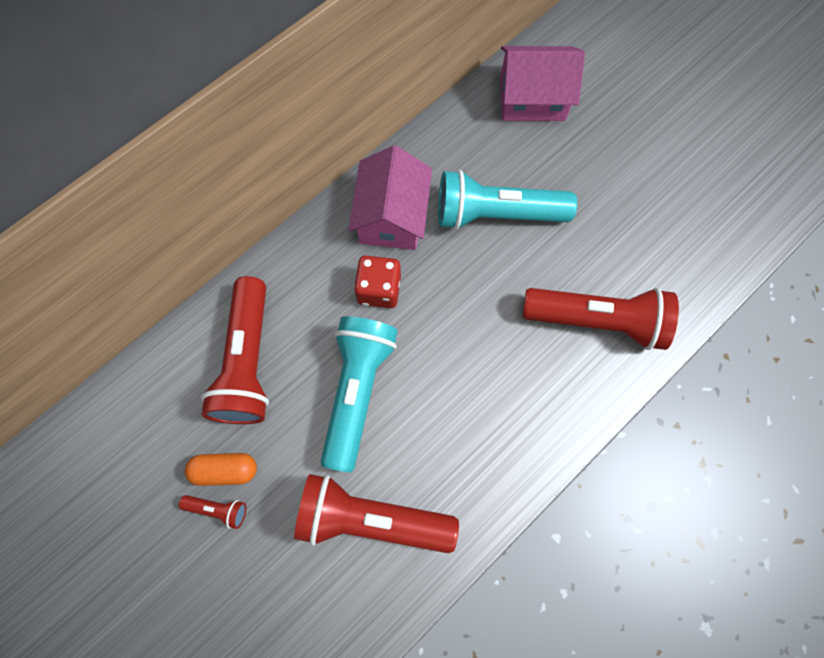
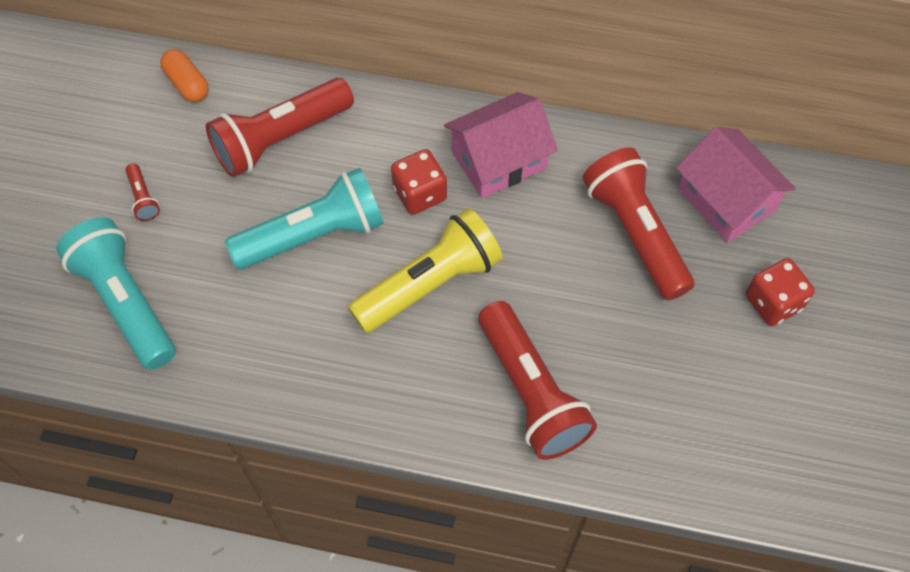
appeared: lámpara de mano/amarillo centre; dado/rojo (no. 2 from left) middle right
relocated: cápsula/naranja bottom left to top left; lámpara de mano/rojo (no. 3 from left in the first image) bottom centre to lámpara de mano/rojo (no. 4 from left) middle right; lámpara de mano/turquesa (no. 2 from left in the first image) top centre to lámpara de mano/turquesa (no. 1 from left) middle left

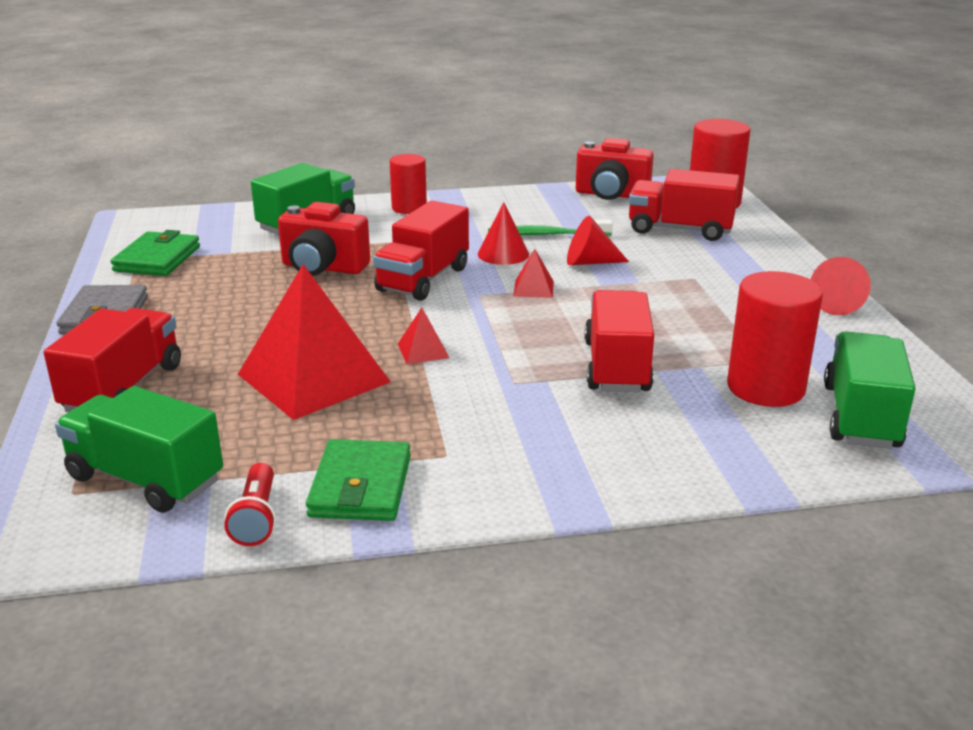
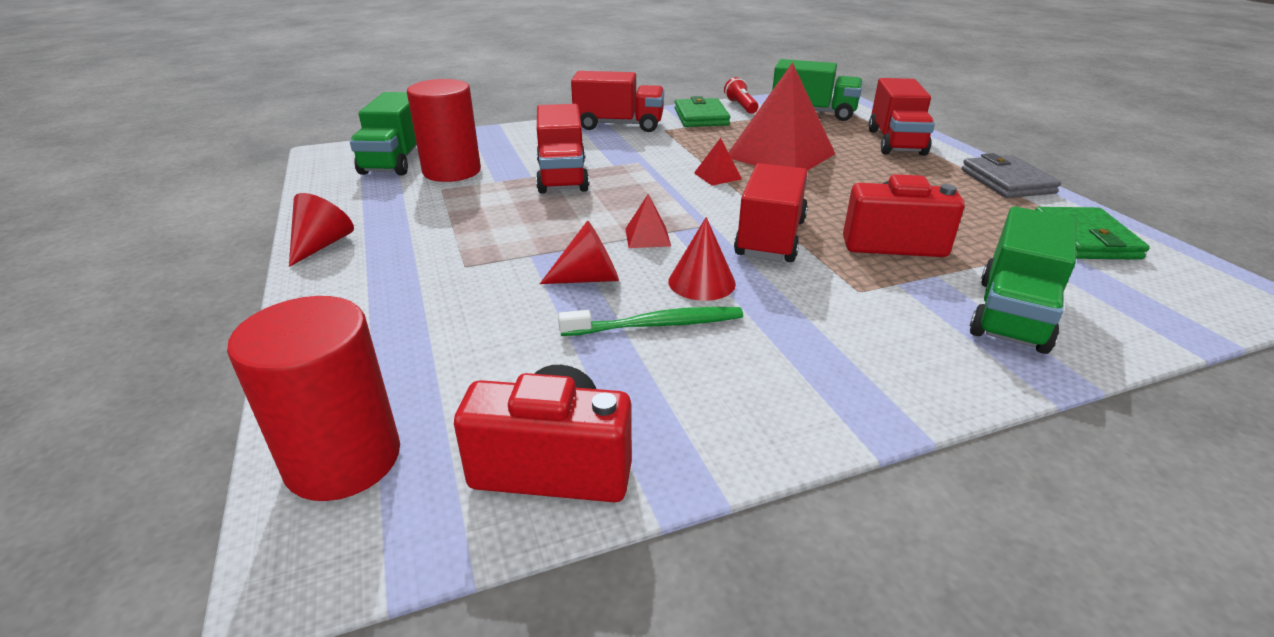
missing: cilindro/rojo (no. 1 from left) top centre
relocated: camión/rojo (no. 4 from left in the first image) top right to camión/rojo (no. 2 from left) top centre

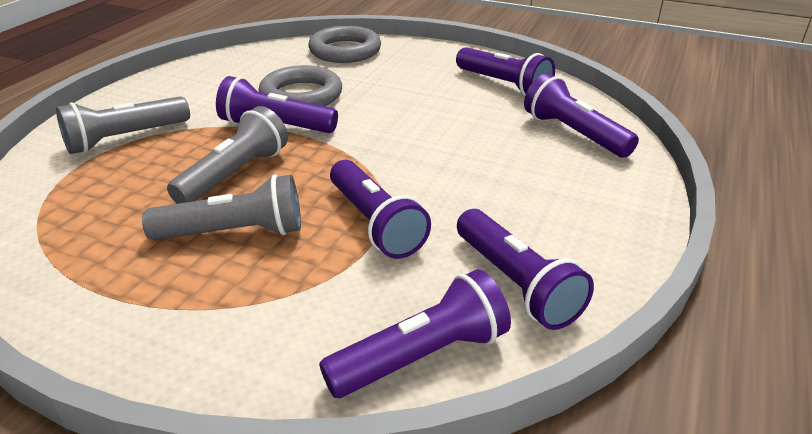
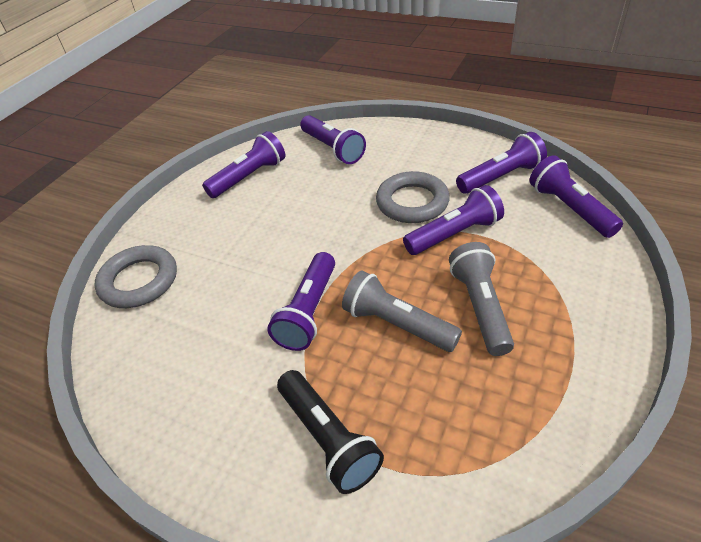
relocated: anillo/gris (no. 1 from left in the first image) top centre to anillo/gris (no. 2 from left) centre
colour: lámpara de mano/gris (no. 1 from left) top left to lámpara de mano/negro bottom centre
spun: lámpara de mano/morado (no. 6 from left in the first image) top right = top centre 90 degrees counterclockwise

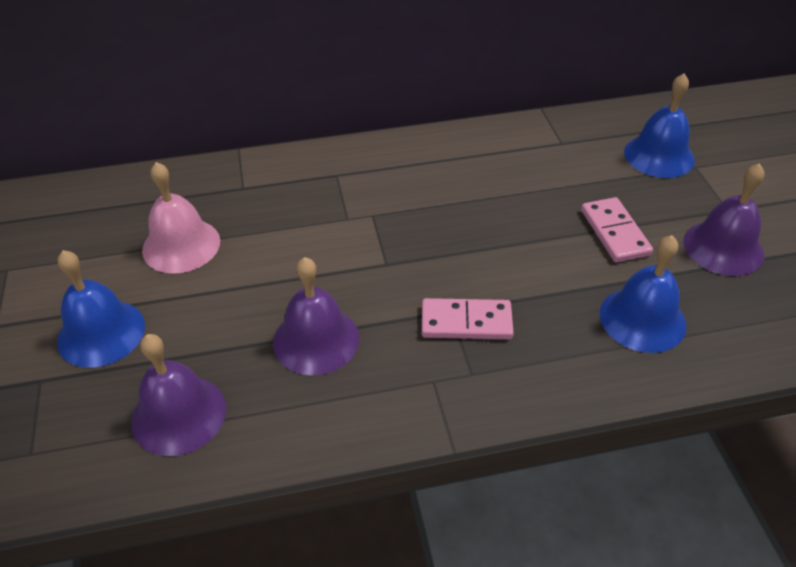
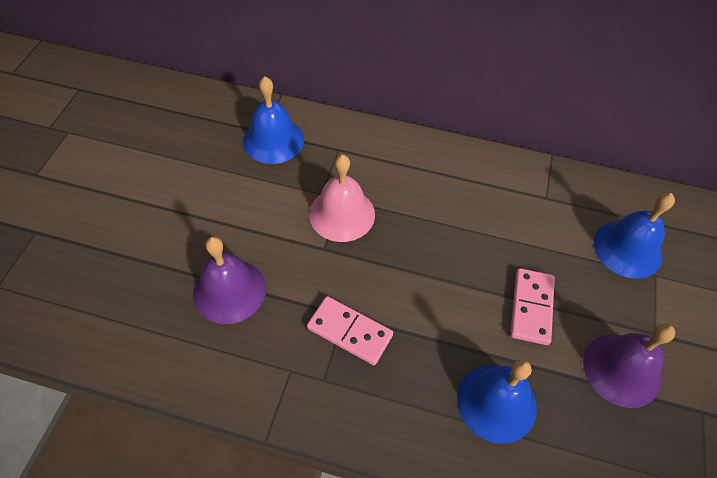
missing: campana/morado (no. 1 from left) bottom left
relocated: campana/azul (no. 1 from left) middle left to top centre; campana/rosa middle left to centre

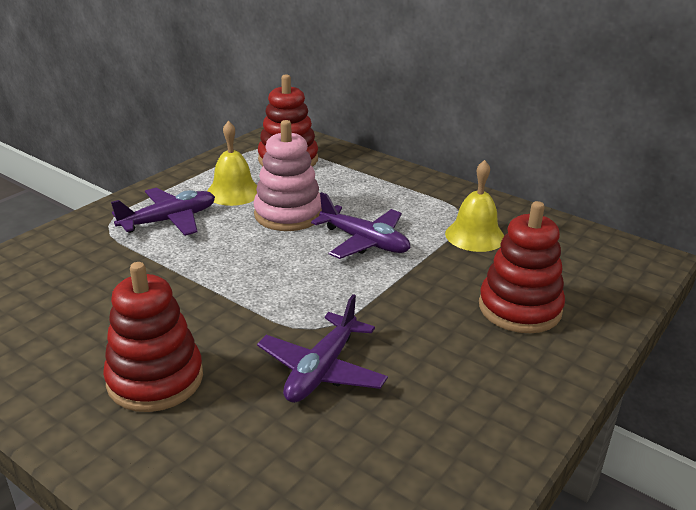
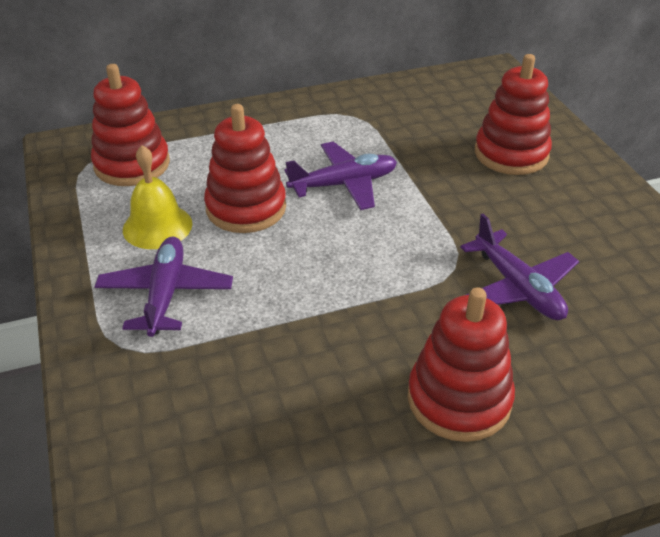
missing: campana/amarillo (no. 2 from left) middle right
colour: juguete apilable/rosa centre to juguete apilable/rojo (no. 2 from left) top centre

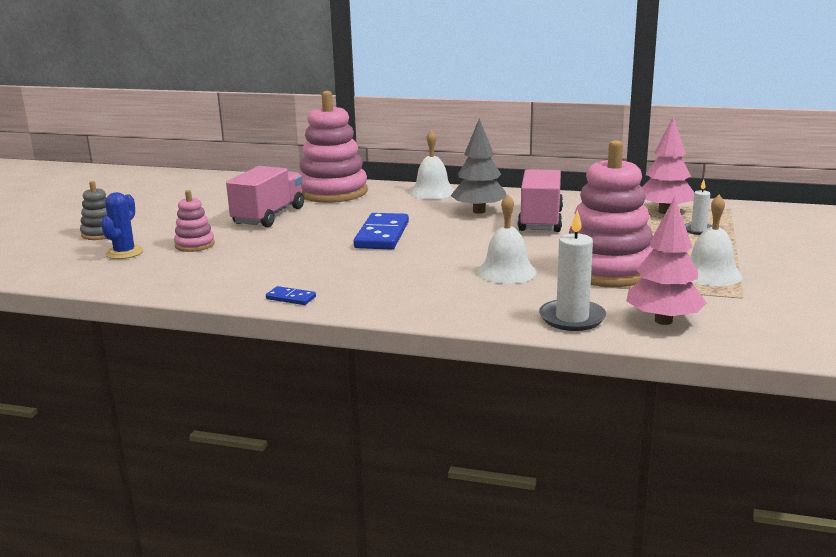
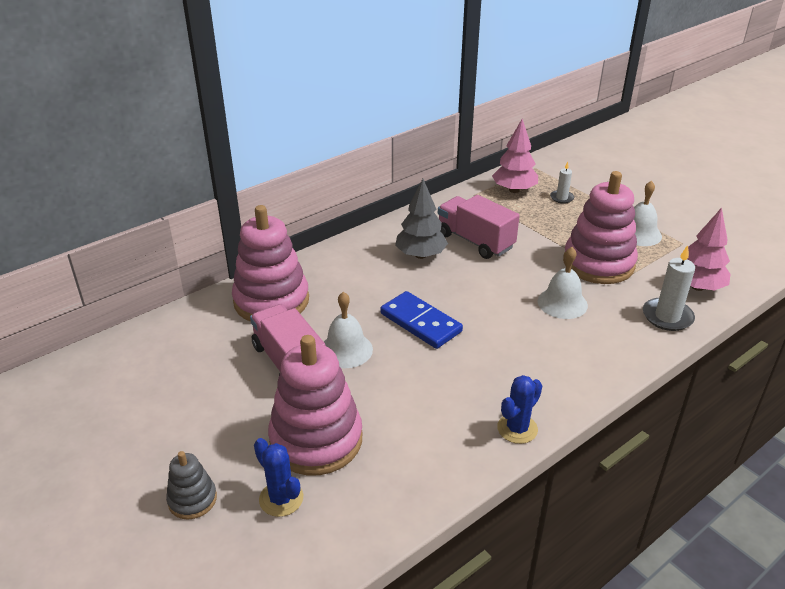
relocated: campana/blanco (no. 1 from left) top centre to centre
exchanged: ficha de dominó/azul (no. 1 from left) centre to cactus/azul (no. 2 from left) bottom centre
size: juguete apilable/rosa (no. 1 from left in the first image) middle left = bottom centre x2.08

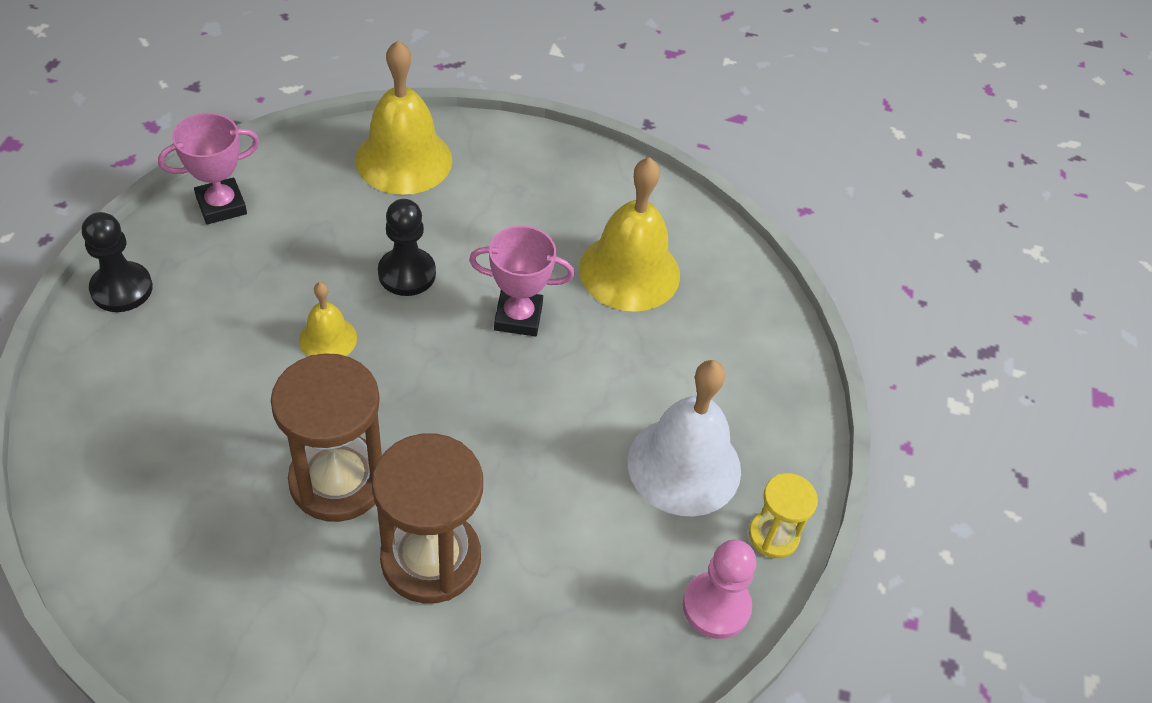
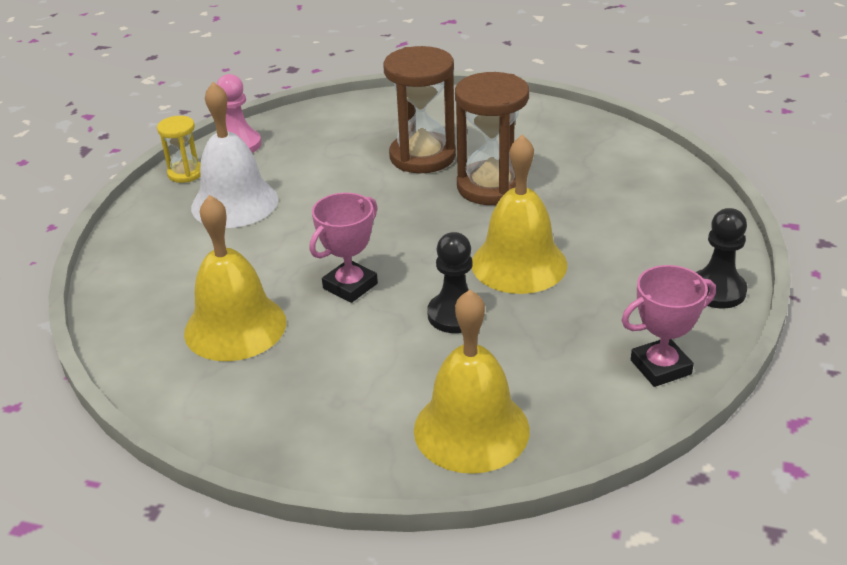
spun: trofeo/rosa (no. 2 from left in the first image) centre = centre 60 degrees counterclockwise
size: campana/amarillo (no. 1 from left in the first image) middle left = centre x1.91

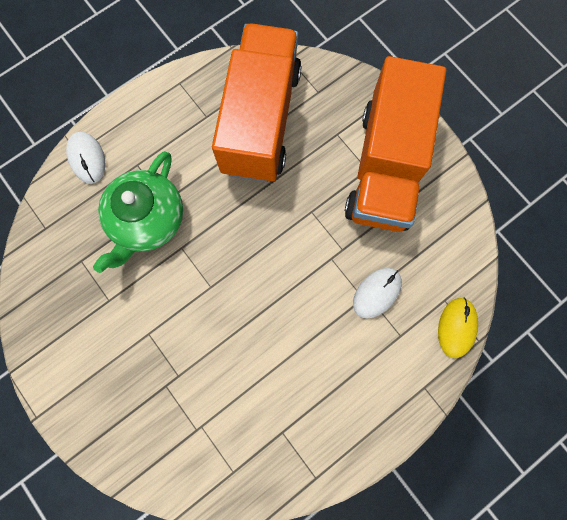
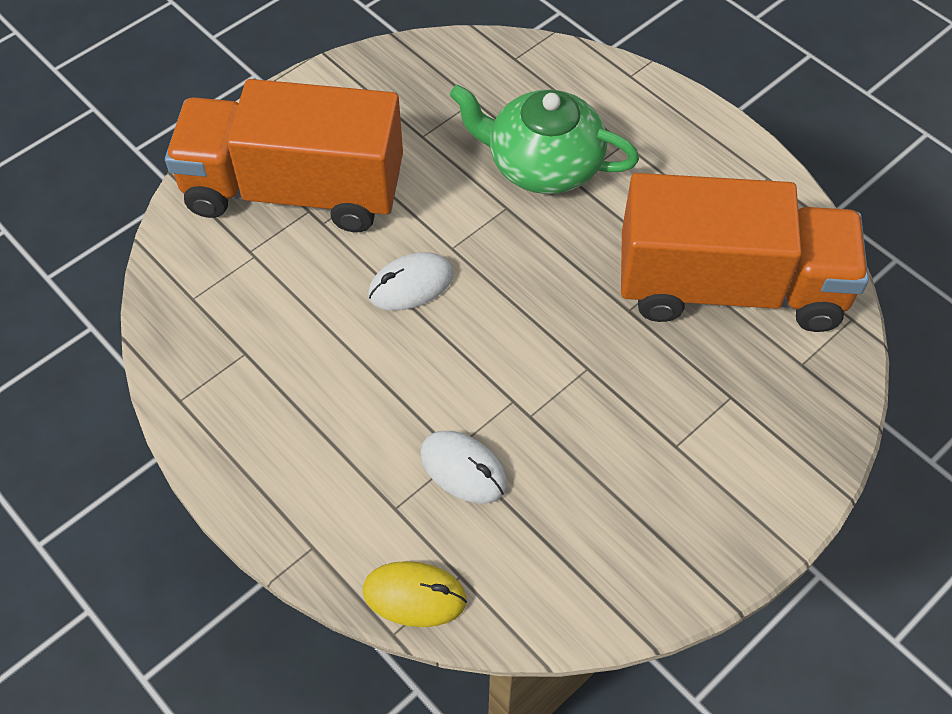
relocated: ratón/blanco (no. 1 from left) top left to centre; camión/naranja (no. 2 from left in the first image) top right to camión/naranja (no. 1 from left) top left

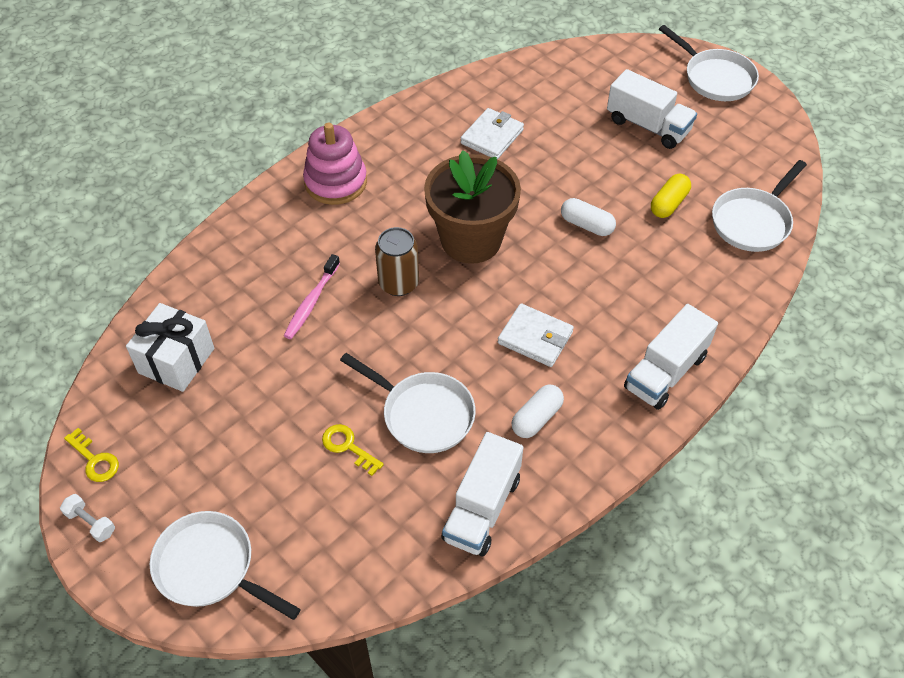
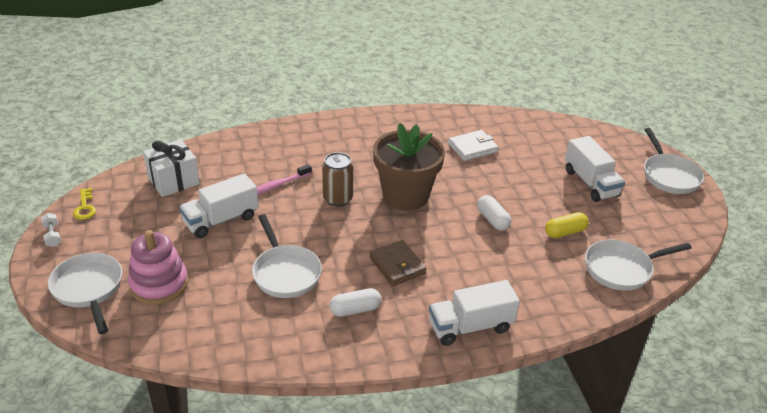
missing: llave/amarillo (no. 2 from left) centre
relocated: juguete apilable/rosa top centre to middle left; camión/blanco (no. 1 from left) bottom centre to middle left
colour: cartera/blanco (no. 2 from left) centre to cartera/marrón centre

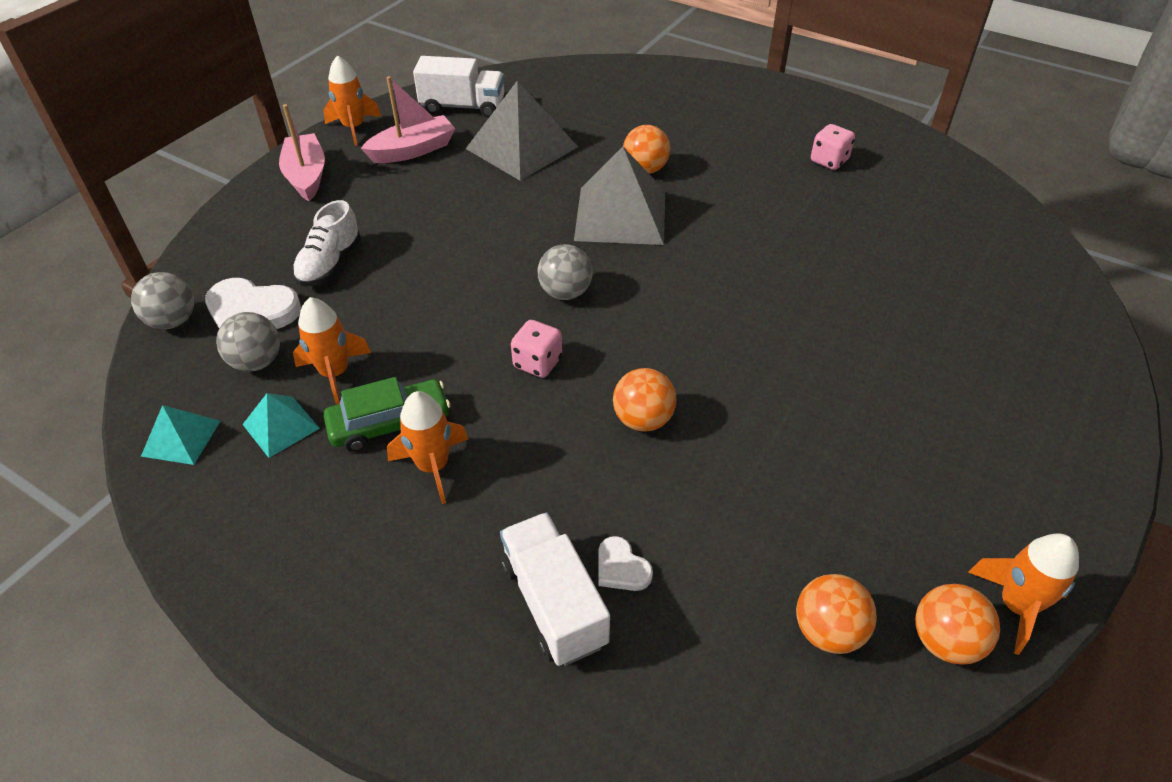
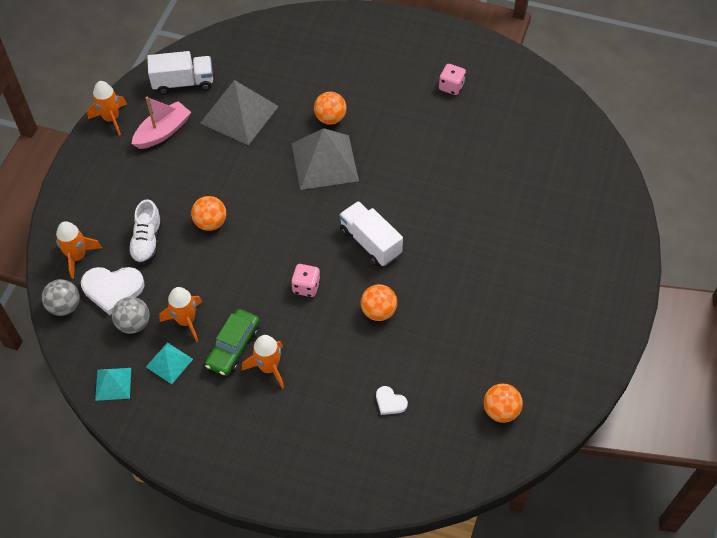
missing: barco/rosa (no. 1 from left) top left; pelota/gris (no. 3 from left) centre
relocated: camión/blanco (no. 2 from left) bottom centre to centre; pelota/naranja (no. 4 from left in the first image) bottom right to pelota/naranja (no. 1 from left) middle left; cohete/naranja (no. 4 from left in the first image) bottom right to cohete/naranja (no. 1 from left) middle left
spun: coche/verde middle left = middle left 150 degrees clockwise

